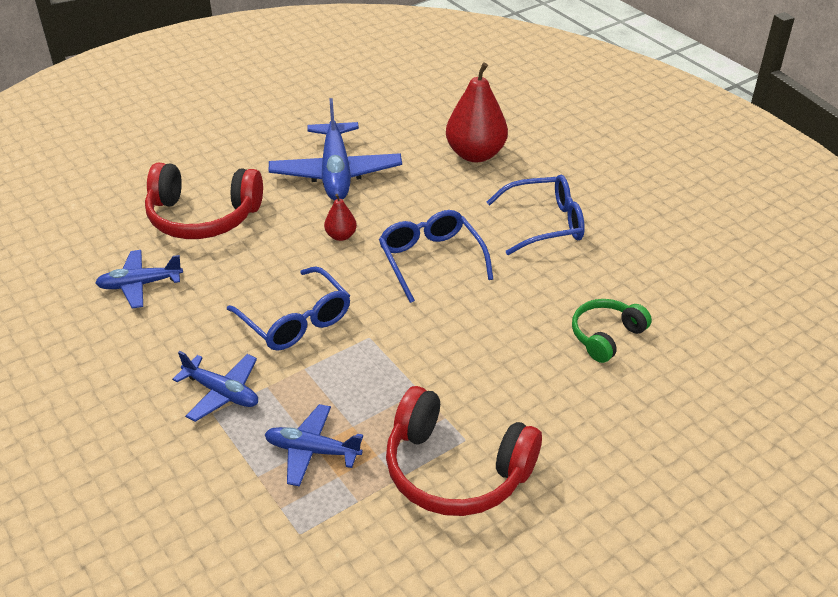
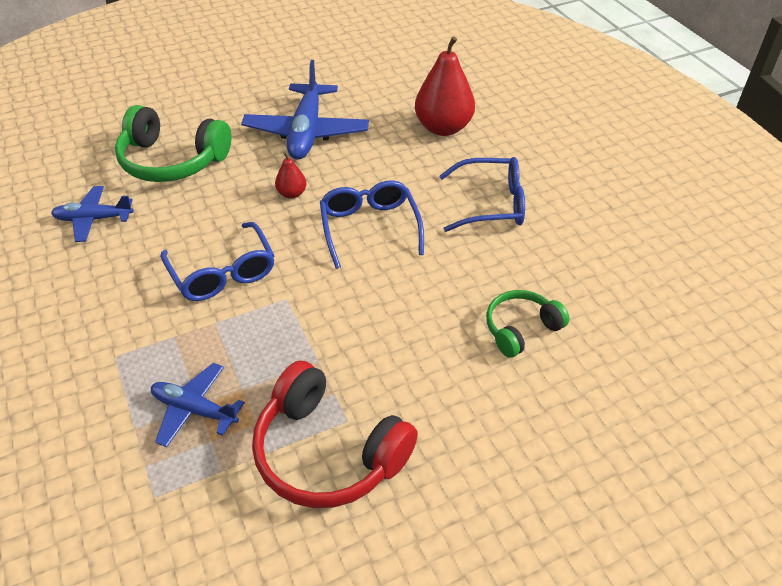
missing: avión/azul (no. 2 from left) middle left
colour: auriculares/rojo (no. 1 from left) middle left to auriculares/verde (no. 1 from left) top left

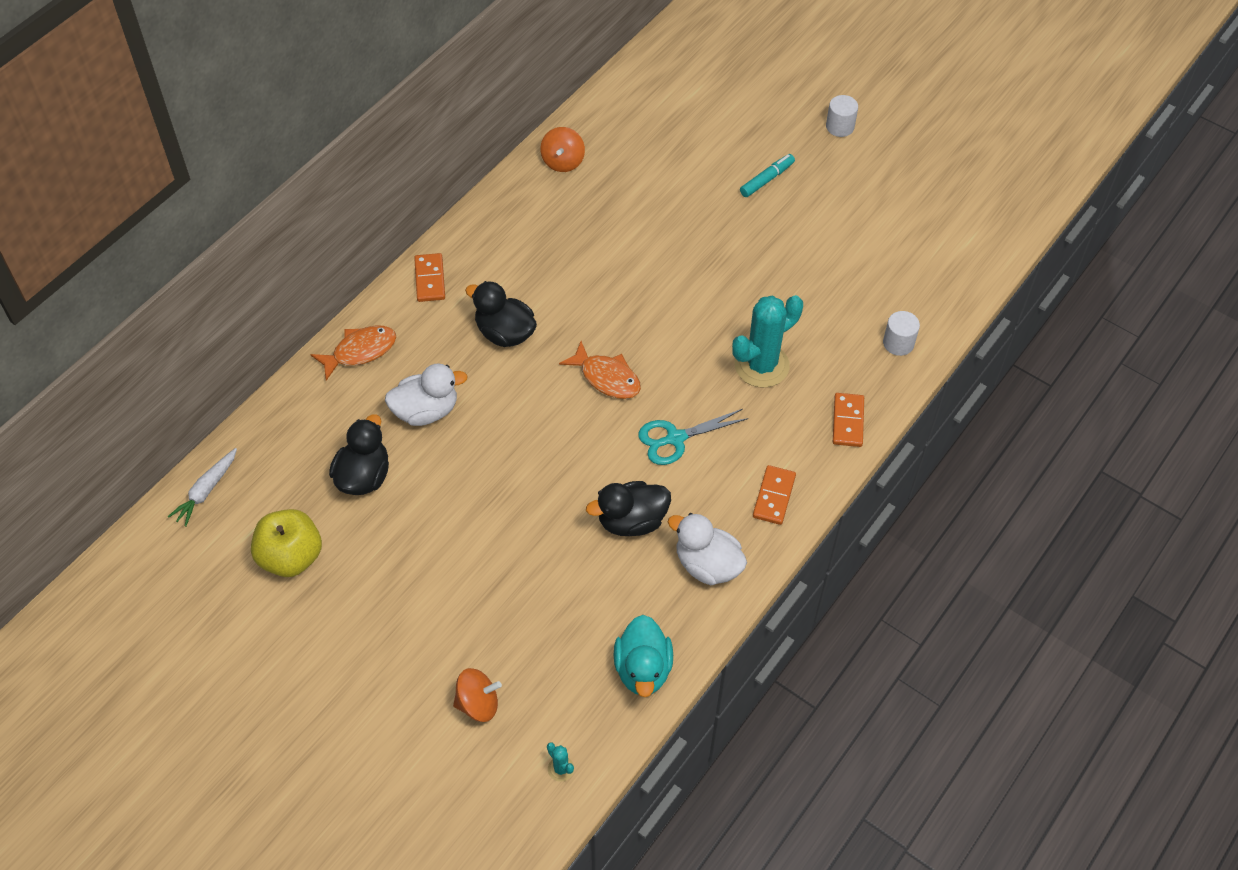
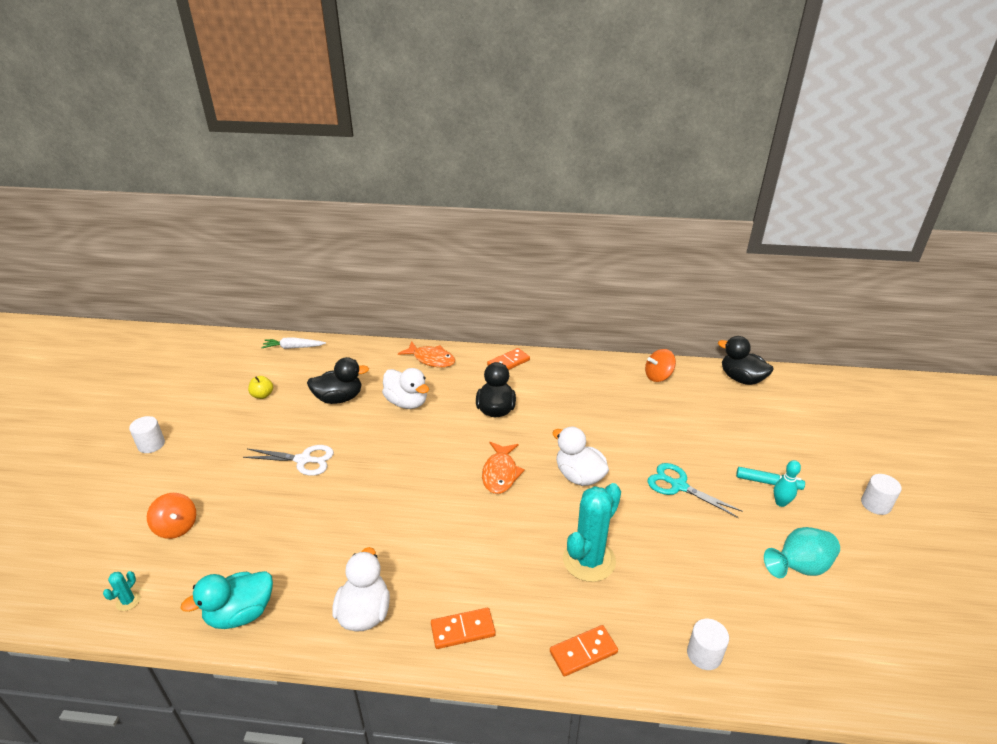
appeared: cilindro/blanco (no. 1 from left) middle left; tijeras/blanco middle left; pato/blanco (no. 3 from left) centre; florero/turquesa bottom right; bolo/turquesa middle right
relocated: pato/negro (no. 3 from left) centre to middle right; tijeras/turquesa centre to middle right
spun: cactus/turquesa (no. 2 from left) centre = bottom centre 75 degrees counterclockwise
size: manzana/amarillo middle left = middle left x0.51

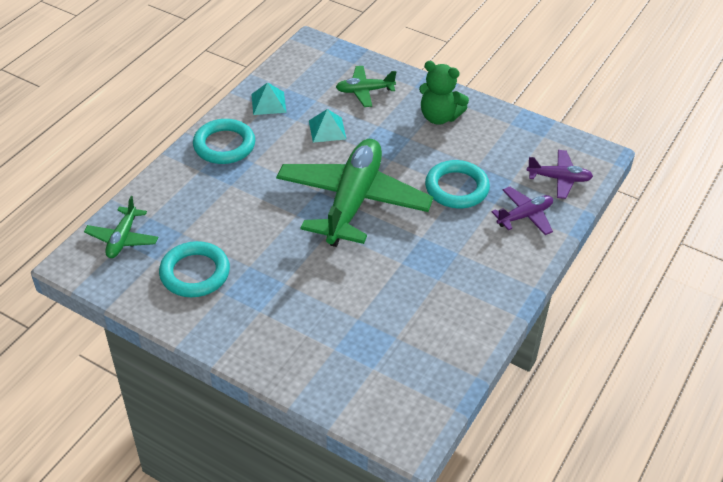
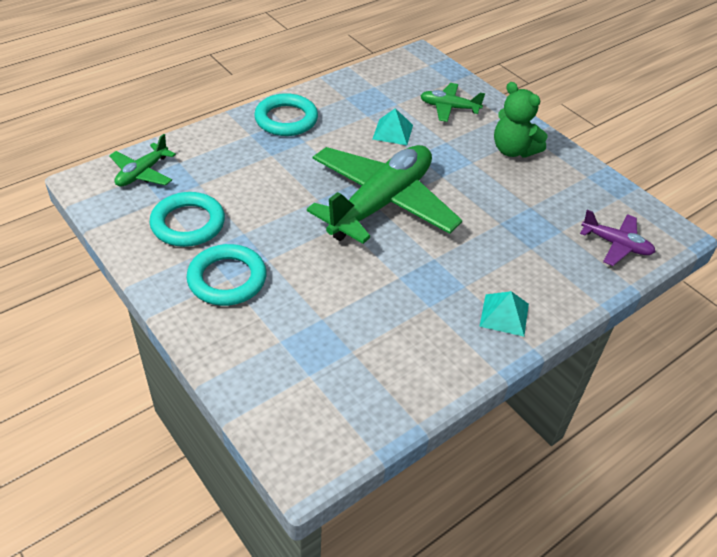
missing: avión/morado (no. 1 from left) middle right
relocated: pirámide/turquesa (no. 1 from left in the first image) top centre to pirámide/turquesa (no. 2 from left) middle right; anillo/turquesa (no. 3 from left in the first image) centre to anillo/turquesa (no. 2 from left) middle left

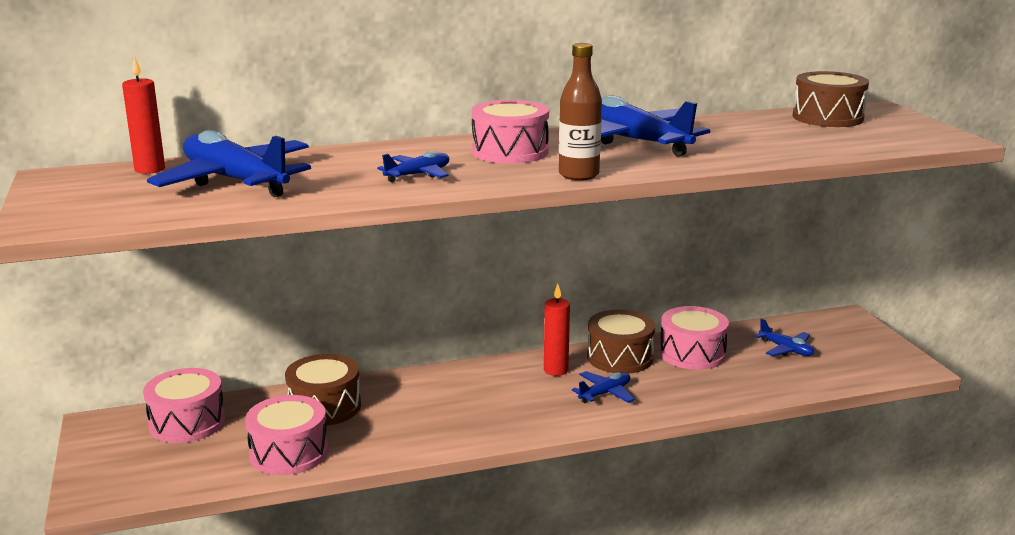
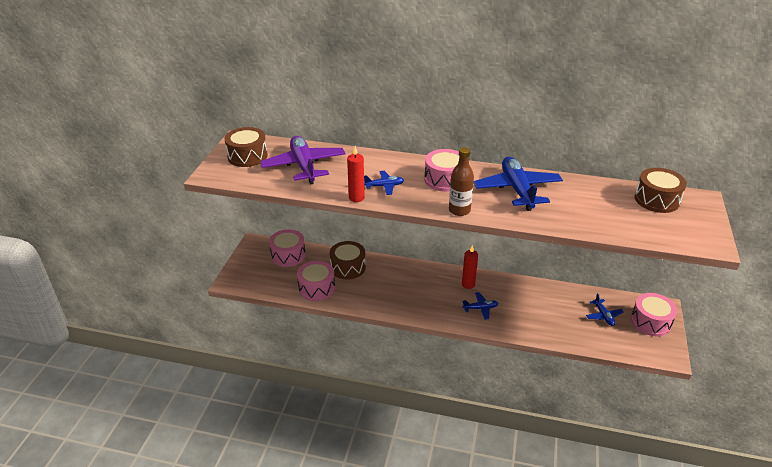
relocated: vela/rojo (no. 1 from left) top left to centre; tambor/marrón (no. 2 from left in the first image) centre to tambor/marrón (no. 1 from left) top left; tambor/rosa (no. 4 from left) middle right to bottom right
colour: avión/azul (no. 1 from left) top left to avión/morado centre

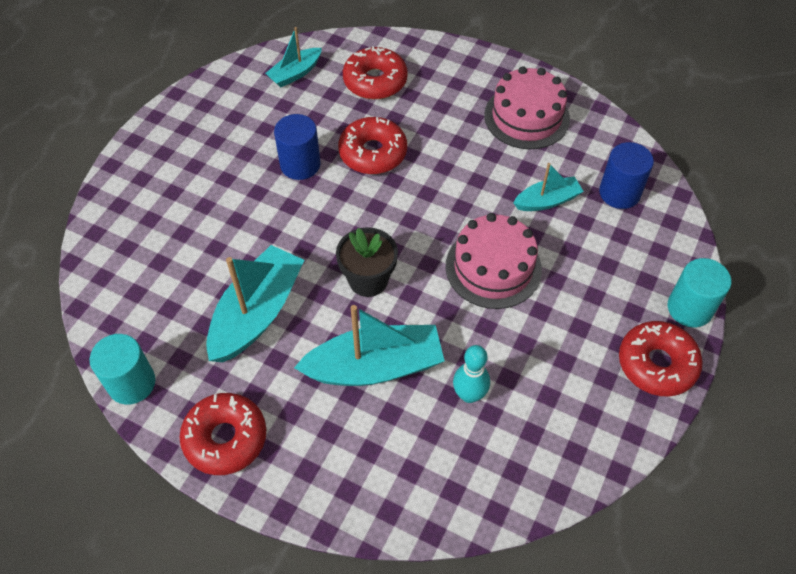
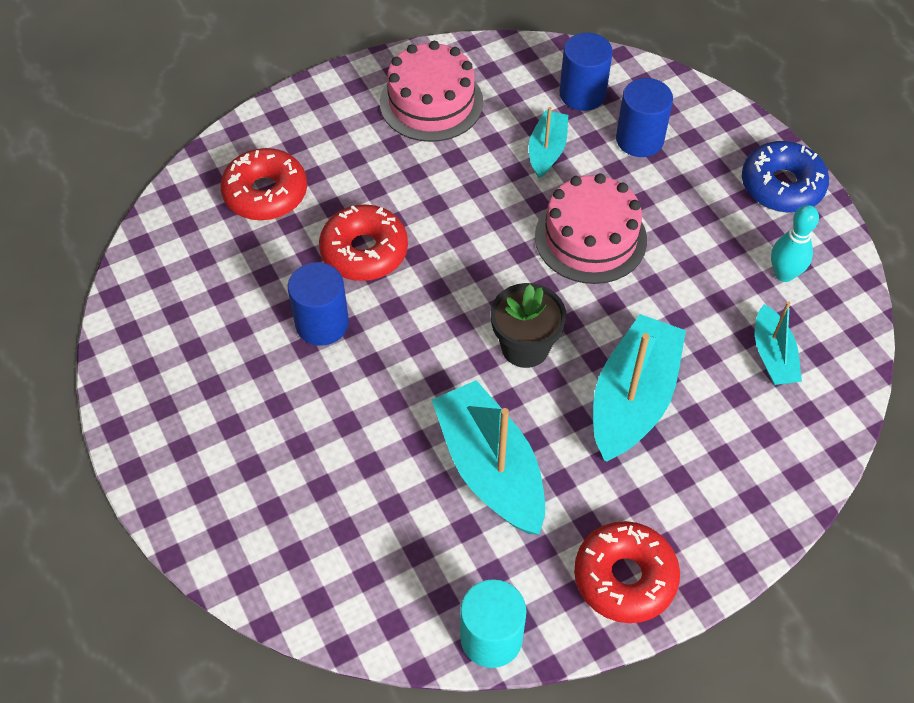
missing: cilindro/turquesa (no. 2 from left) middle right
appeared: cilindro/azul (no. 3 from left) top right
relocated: barco/turquesa (no. 2 from left in the first image) top centre to barco/turquesa (no. 4 from left) middle right; bolo/turquesa centre to middle right
colour: rosquilla/rojo (no. 4 from left) middle right to rosquilla/azul top right

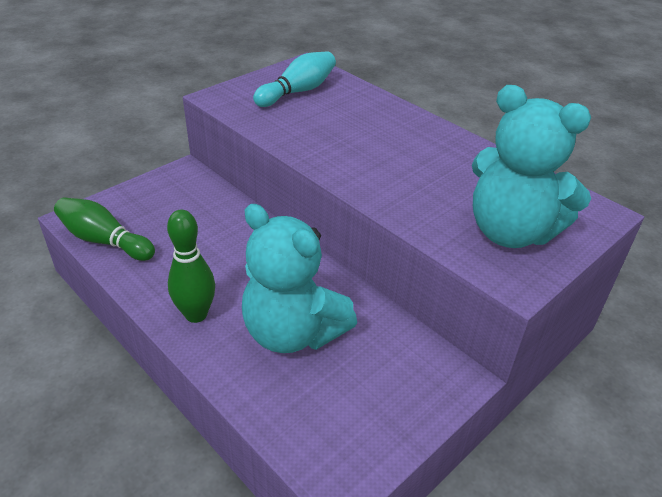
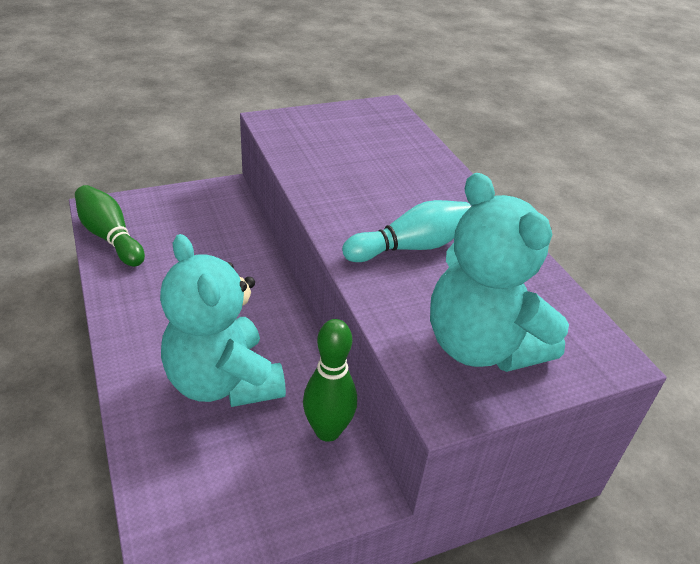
relocated: bolo/verde (no. 2 from left) middle left to bottom centre; bolo/turquesa top centre to centre

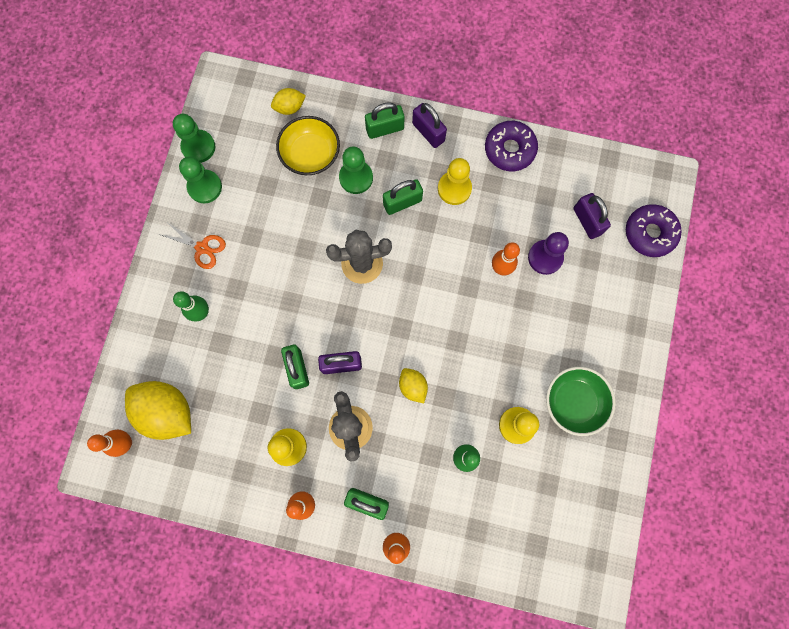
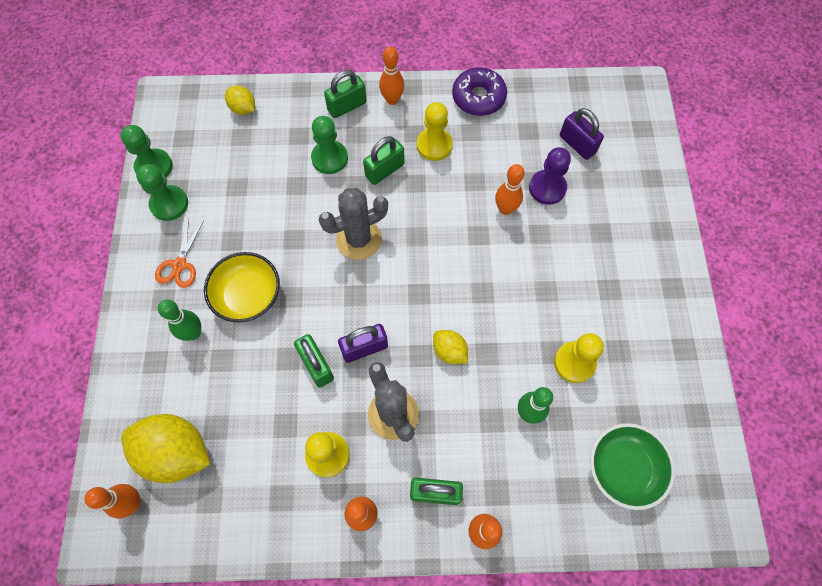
missing: rosquilla/morado (no. 2 from left) middle right
relocated: cuenco/amarillo top centre to middle left; cuenco/verde middle right to bottom right
exchanged: candado/morado (no. 2 from left) top centre to bolo/naranja (no. 3 from left) top centre
spun: tijeras/naranja middle left = middle left 90 degrees clockwise; limón/amarillo (no. 2 from left) top centre = top left 75 degrees clockwise

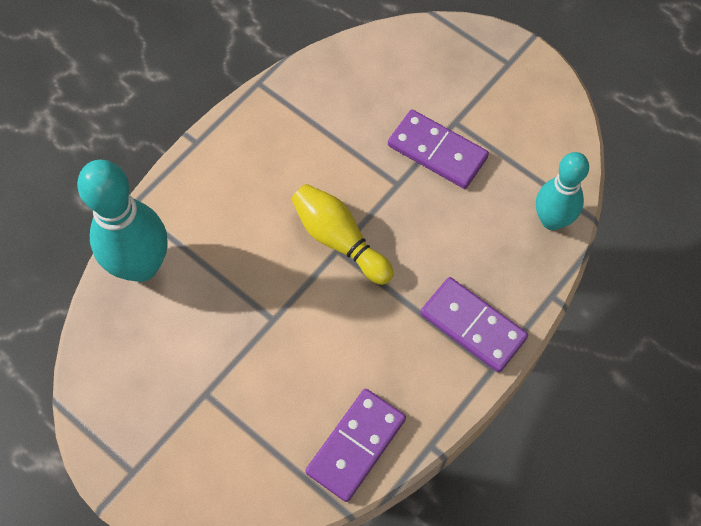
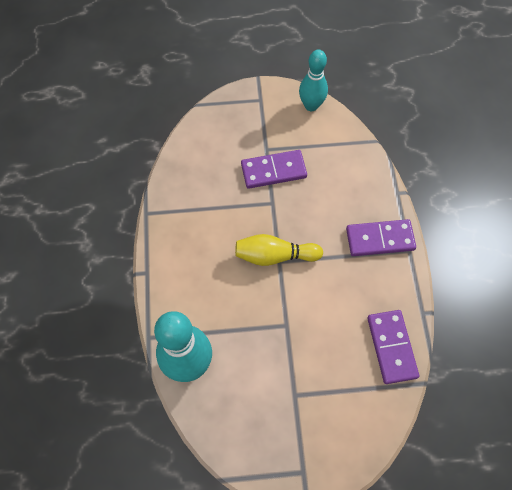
relocated: bolo/turquesa (no. 2 from left) middle right to top centre

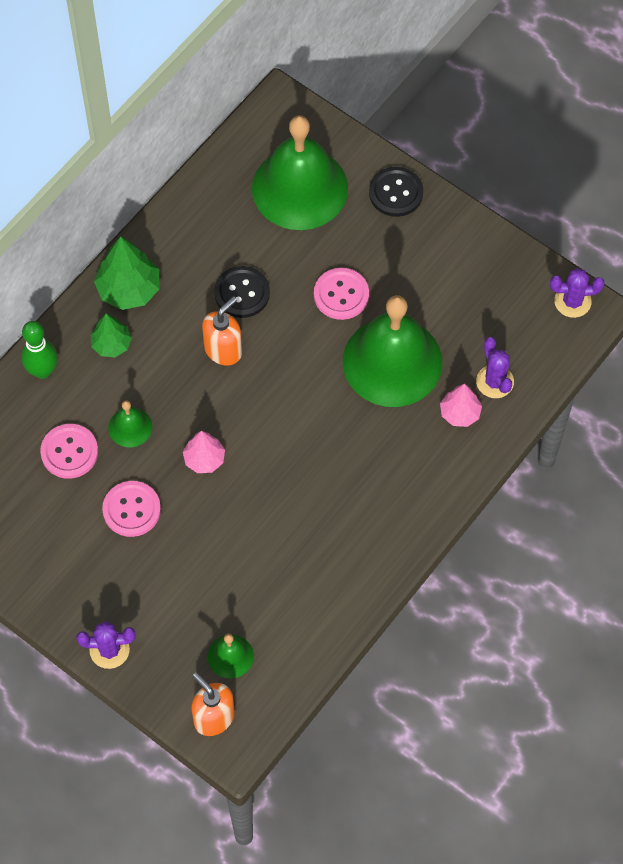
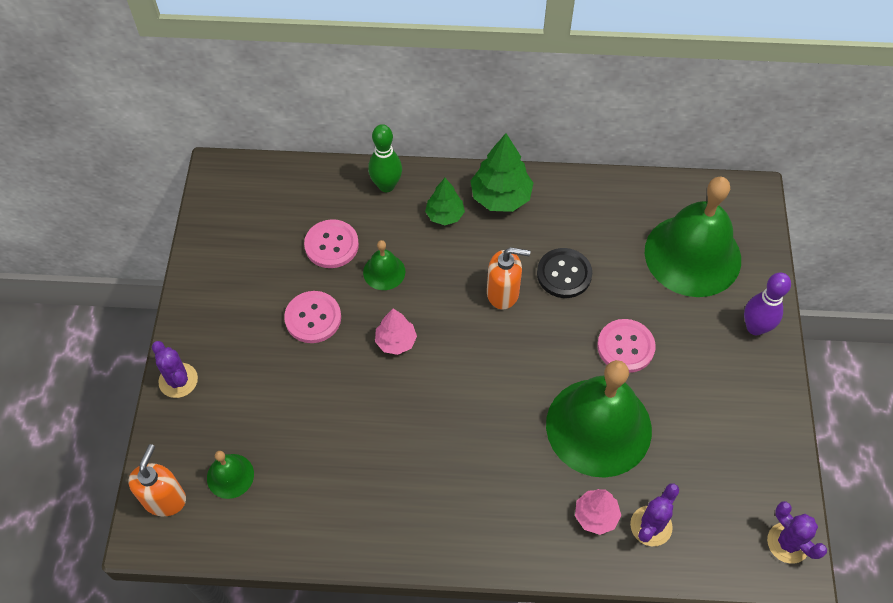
exchanged: botón/negro (no. 2 from left) top centre to bolo/morado middle right

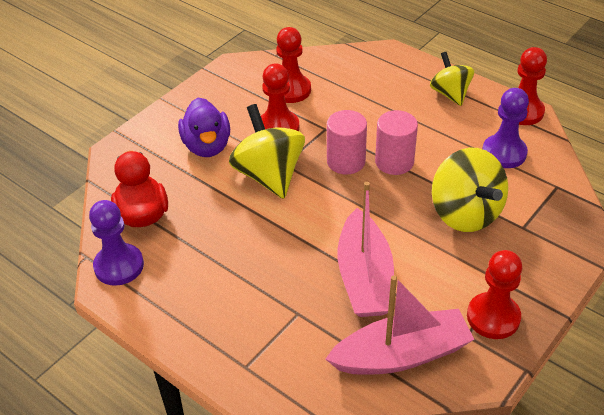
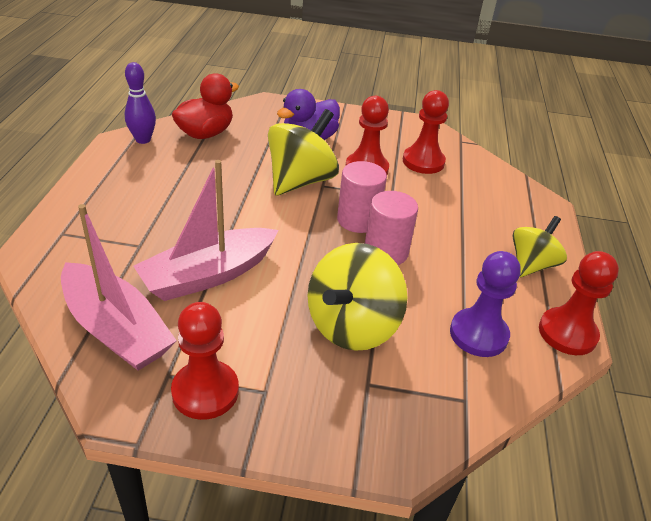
exchanged: peón/morado (no. 1 from left) middle left to bolo/morado top left

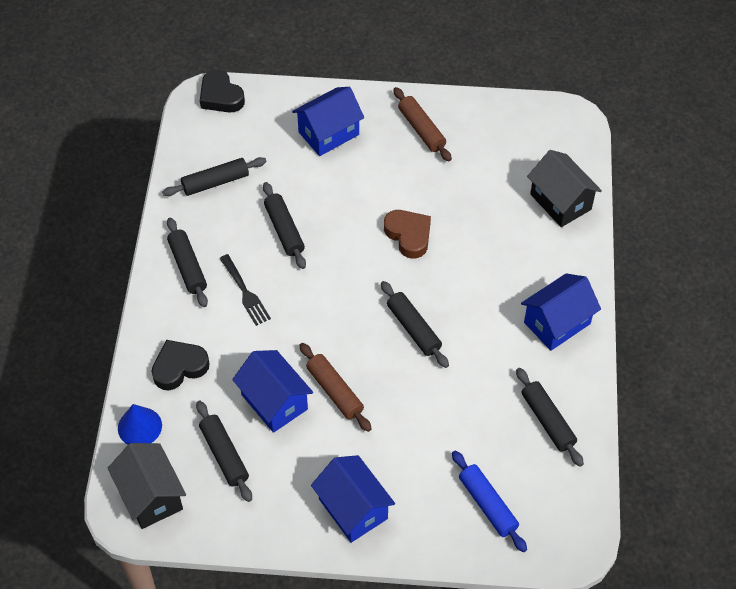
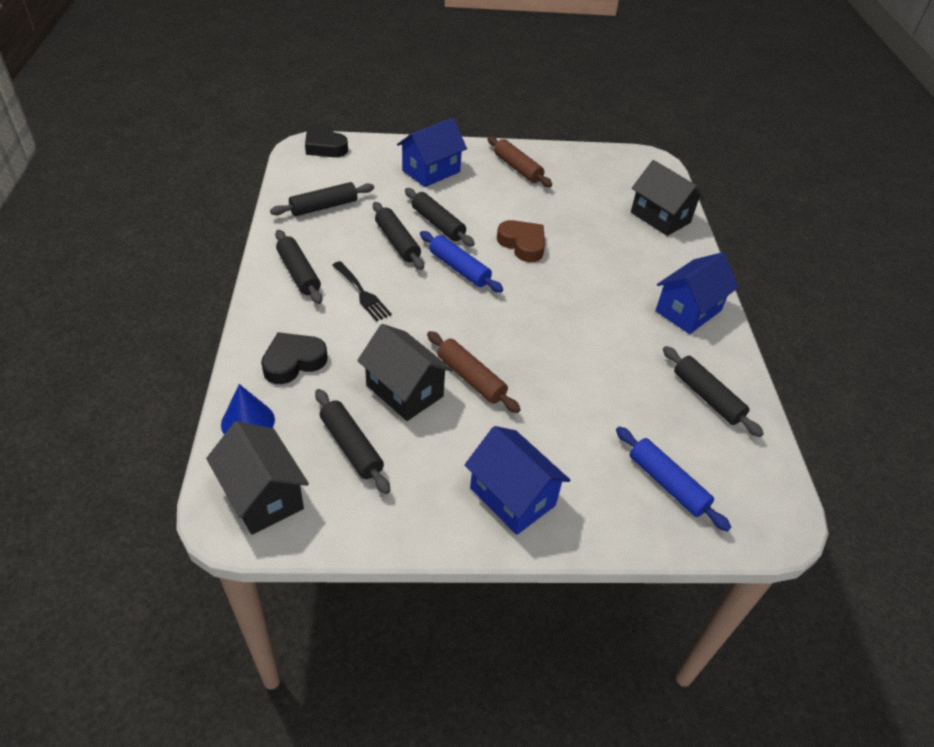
appeared: rodillo/azul (no. 1 from left) centre
relocated: rodillo/negro (no. 5 from left) centre to top centre
colour: casa/azul (no. 1 from left) centre to casa/negro (no. 2 from left) centre

